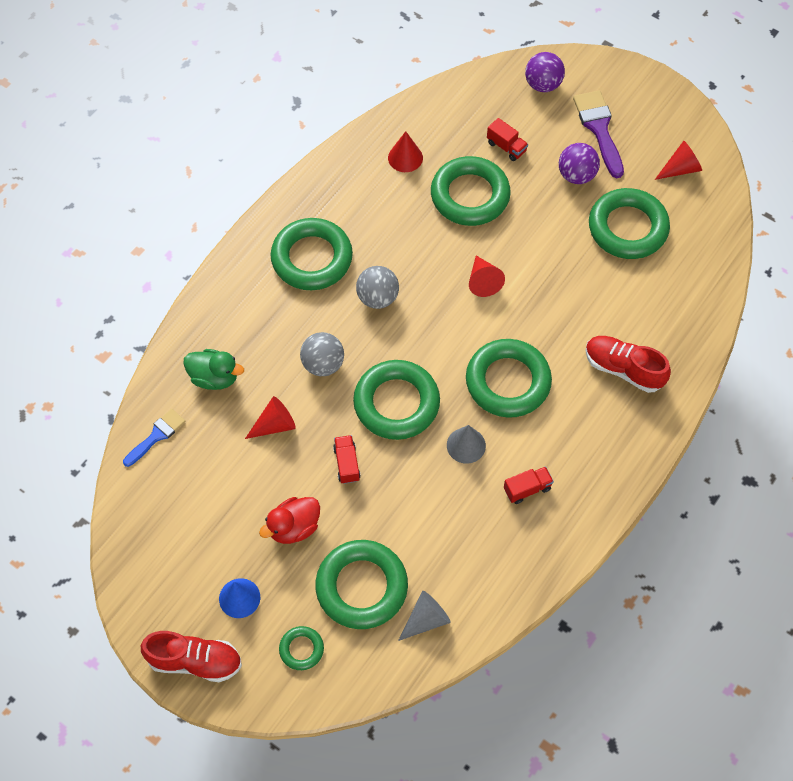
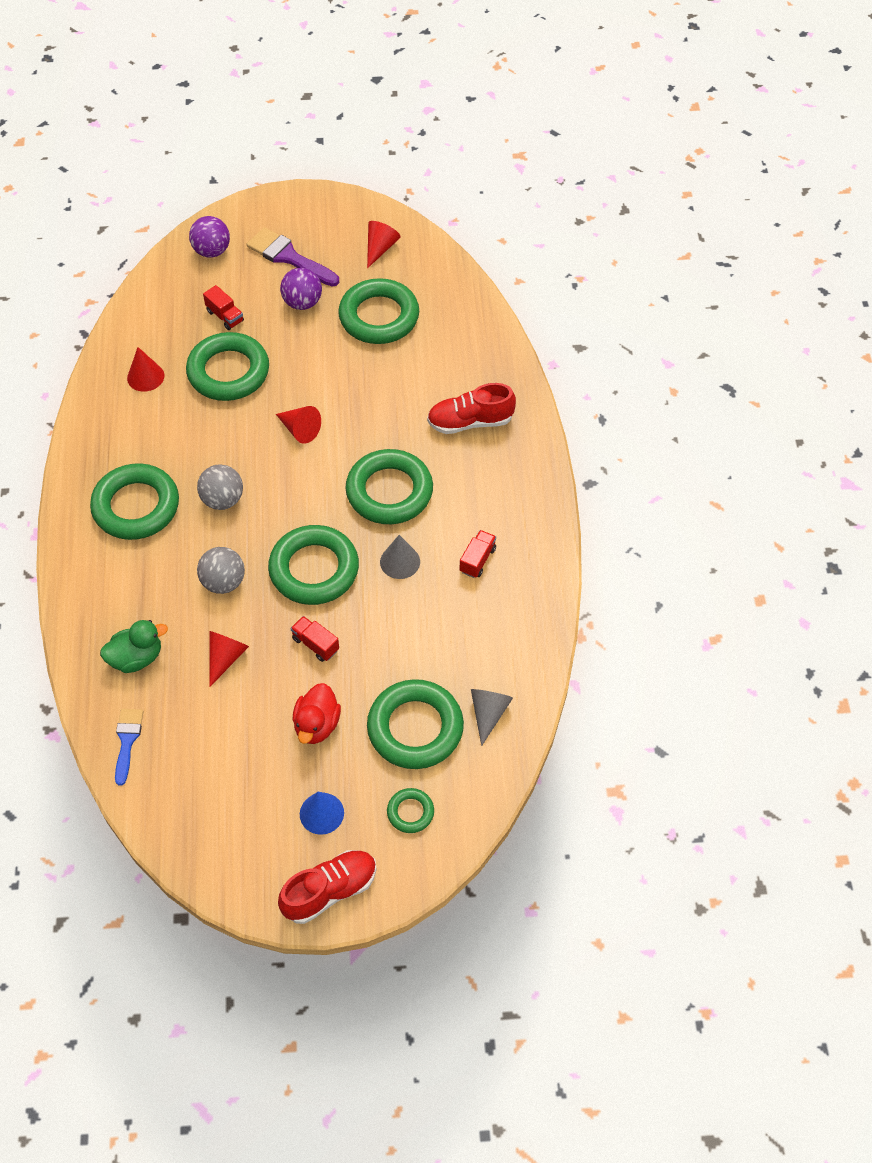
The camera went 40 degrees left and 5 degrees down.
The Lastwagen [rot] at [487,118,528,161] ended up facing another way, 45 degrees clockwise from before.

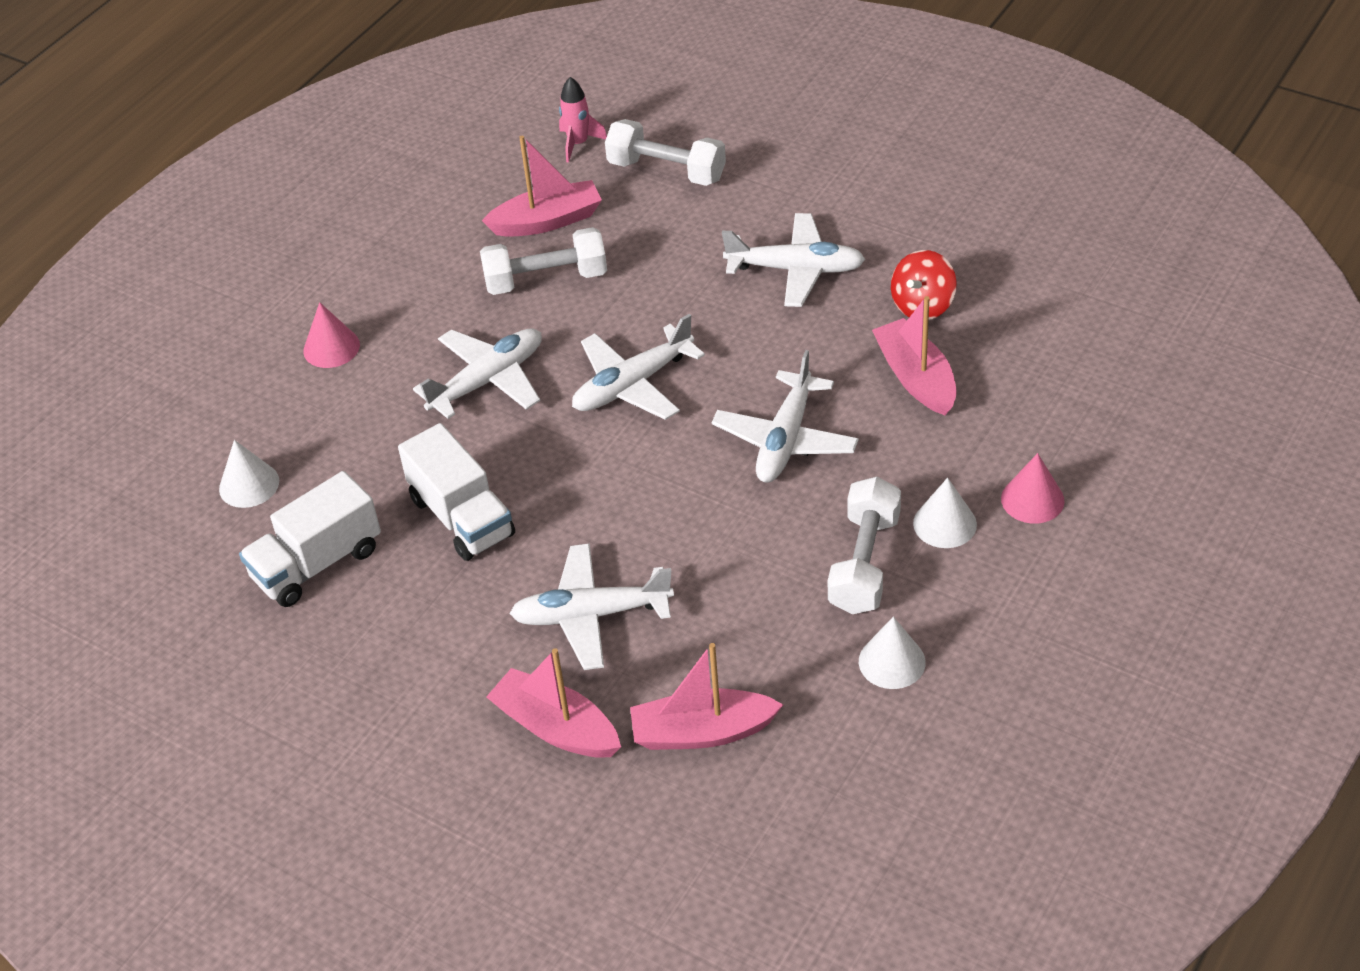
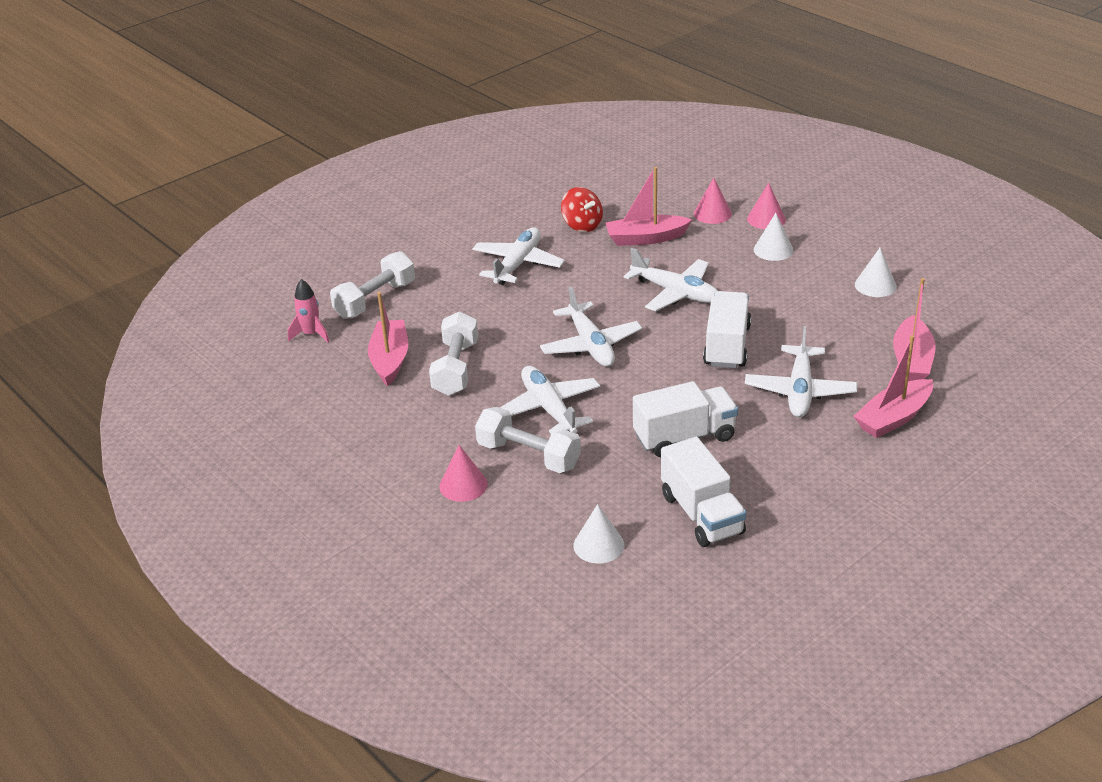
The camera went 75 degrees left and 10 degrees down.
The second view gained the Kegel [rosa] at [694,178,732,224].
The second view gained the Lastwagen [weiß] at [703,291,751,368].
The Hantel [weiß] ended up elsewhere, having gone from [828,477,901,614] to [475,407,581,473].

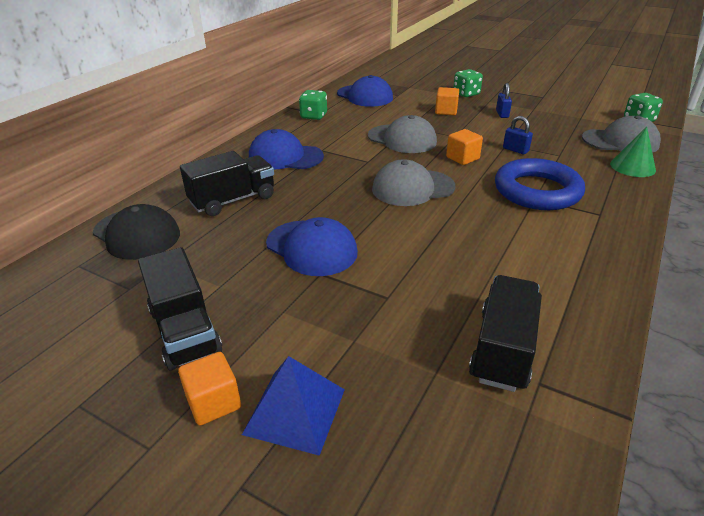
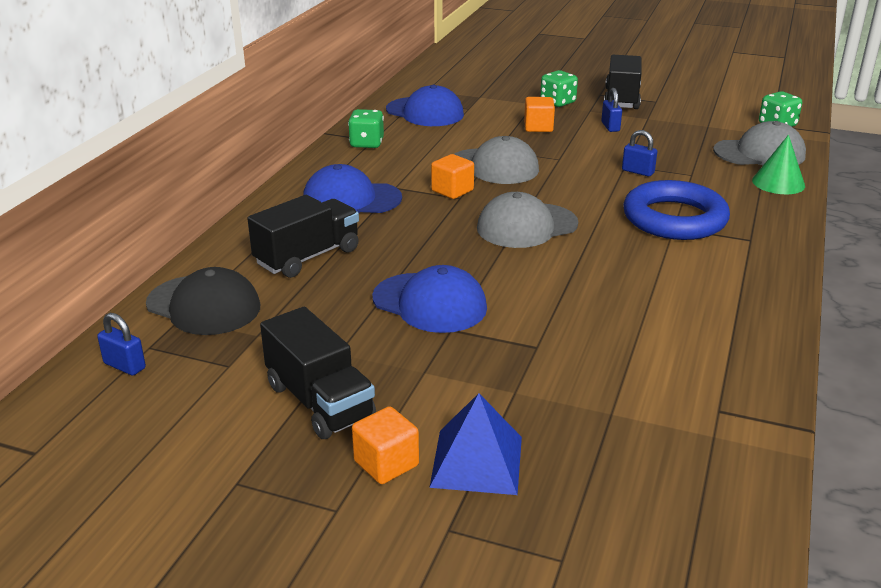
The camera went 10 degrees left and 5 degrees down.
The second view gained the Vorhängeschloss [blau] at [97,313,146,376].
The Kubus [orange] ended up elsewhere, having gone from [446,129,483,165] to [431,154,474,199].
The Lastwagen [schwarz] ended up elsewhere, having gone from [469,275,542,392] to [604,55,642,109].

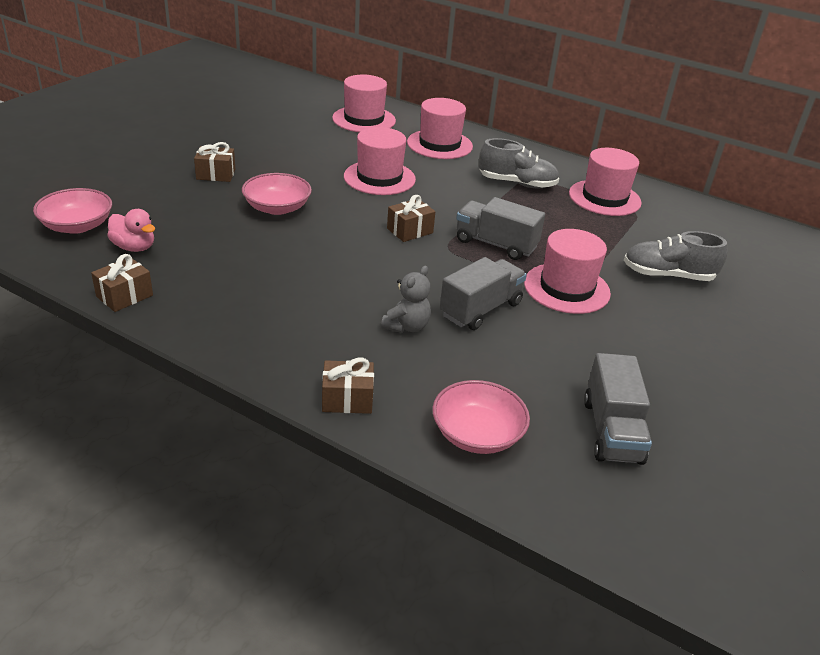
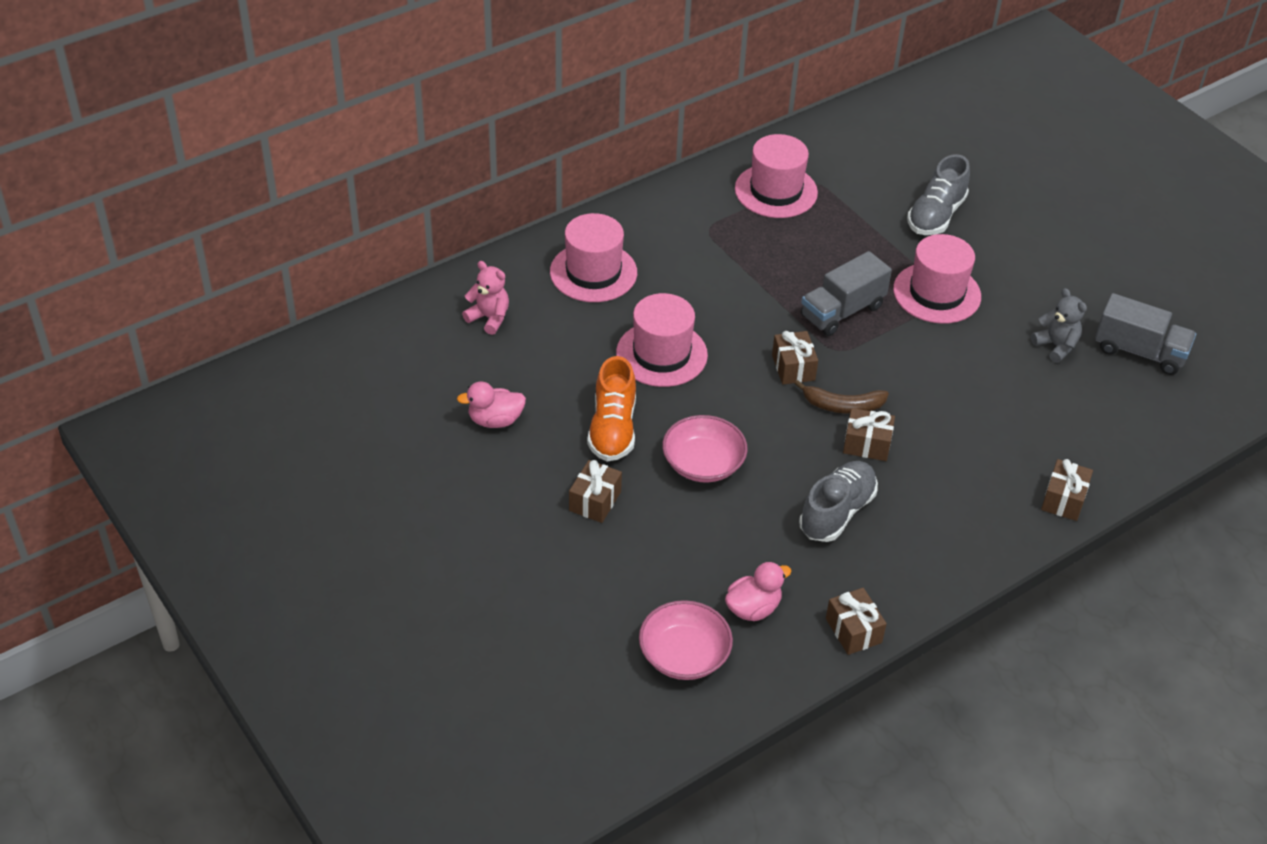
The camera went 65 degrees left and 10 degrees up.
The second view lost the Schüssel [rosa] at [432,380,530,454].
The second view lost the Lastwagen [grau] at [440,257,527,330].
The second view gained the Ente [rosa] at [457,382,526,428].
The second view gained the Schuh [orange] at [587,356,636,461].
The second view gained the Banane [braun] at [795,380,889,414].
The second view gained the Geschenk [braun] at [843,408,895,461].
The Teddybär [grau] ended up elsewhere, having gone from [381,266,431,333] to [1031,288,1087,363].
The Schuh [grau] ended up elsewhere, having gone from [479,138,559,188] to [799,461,878,542].
Where the Hut [rosa] stood at [332,75,396,132], the Teddybär [rosa] came to stand at [462,261,509,335].

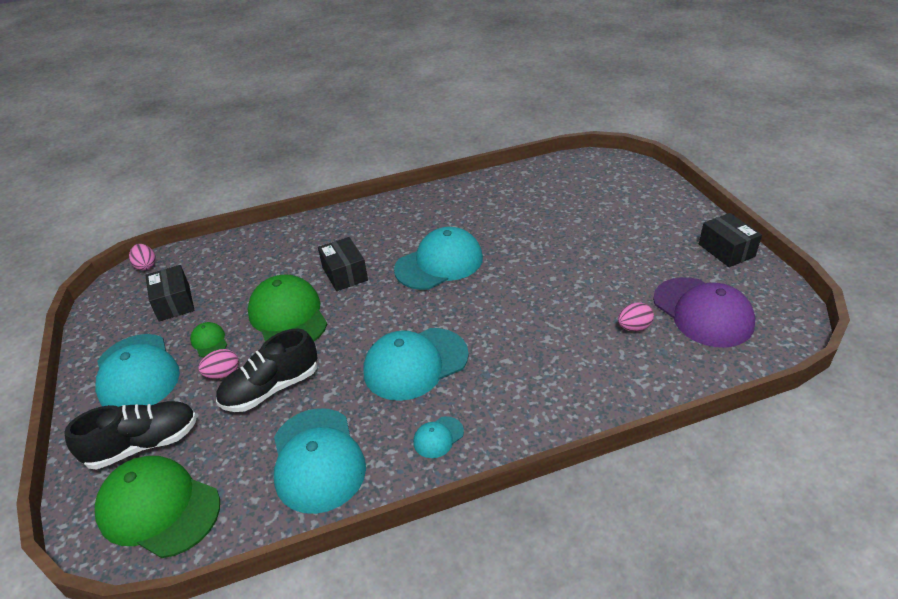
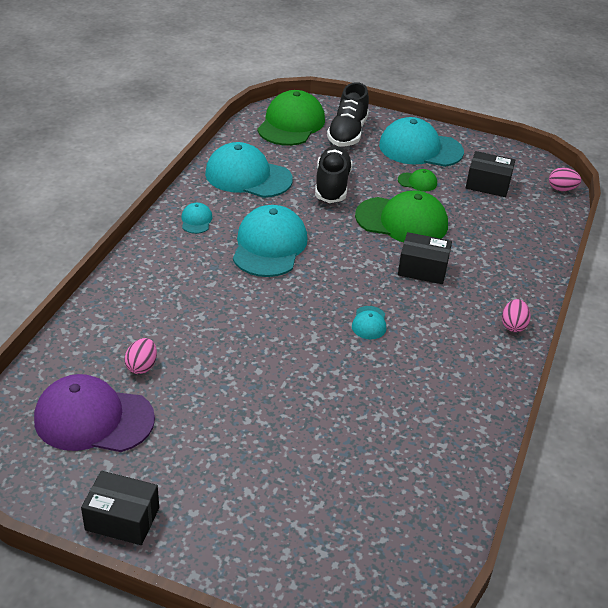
The camera went 125 degrees right and 0 degrees up.
The Ei [rosa] ended up elsewhere, having gone from [198,349,239,379] to [502,299,531,332].
The Kappe [grün] at [94,456,220,558] ended up facing another way, 45 degrees counterclockwise from before.
The size of the Kappe [türkis] at [394,227,483,290] changed by a factor of 0.45.

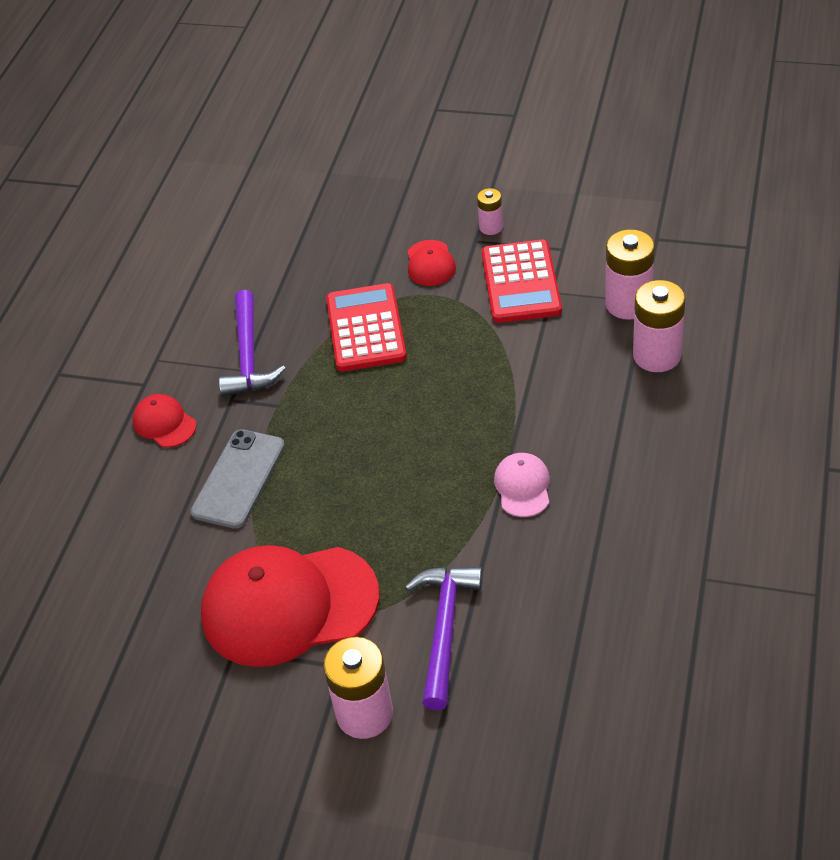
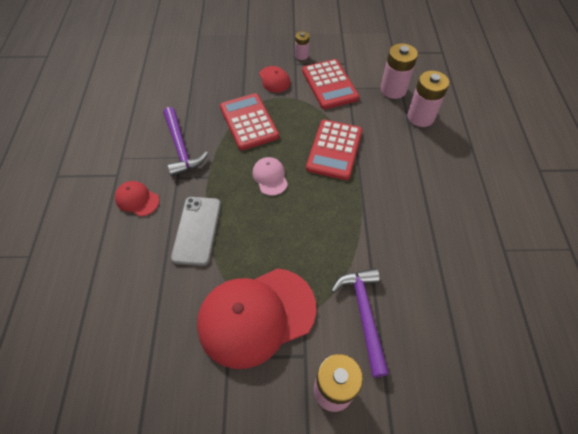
The camera went 20 degrees left and 10 degrees up.
The second view gained the Taschenrechner [rot] at [306,120,362,180].
The Kappe [rosa] ended up elsewhere, having gone from [494,453,550,517] to [252,157,288,196].

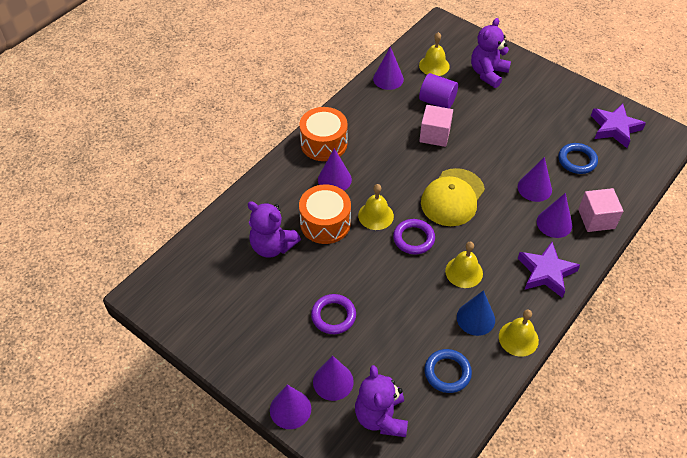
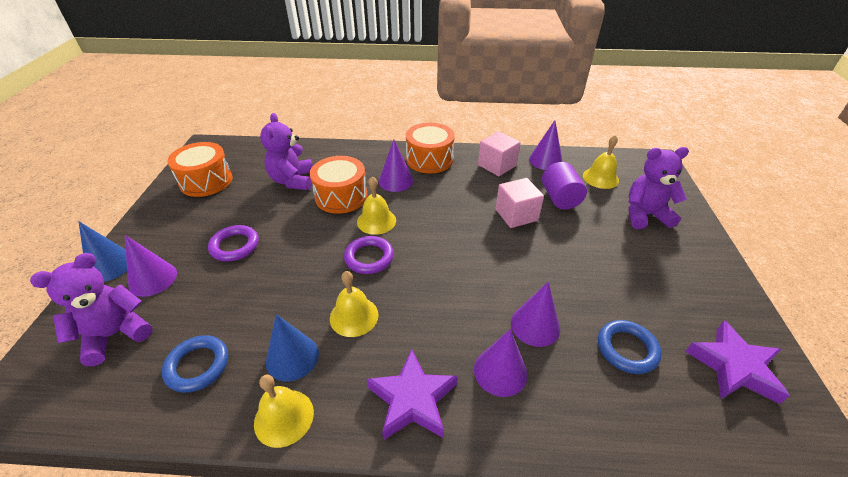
The camera went 55 degrees right and 10 degrees down.
The second view lost the Kappe [gelb] at [421,168,485,226].
The second view gained the Trommel [orange] at [167,142,233,197].
The Kubus [rosa] ended up elsewhere, having gone from [578,188,623,232] to [478,131,521,176].
What was the Kegel [lila] at [270,384,311,429] turned into the Kegel [blau] at [79,221,127,282].

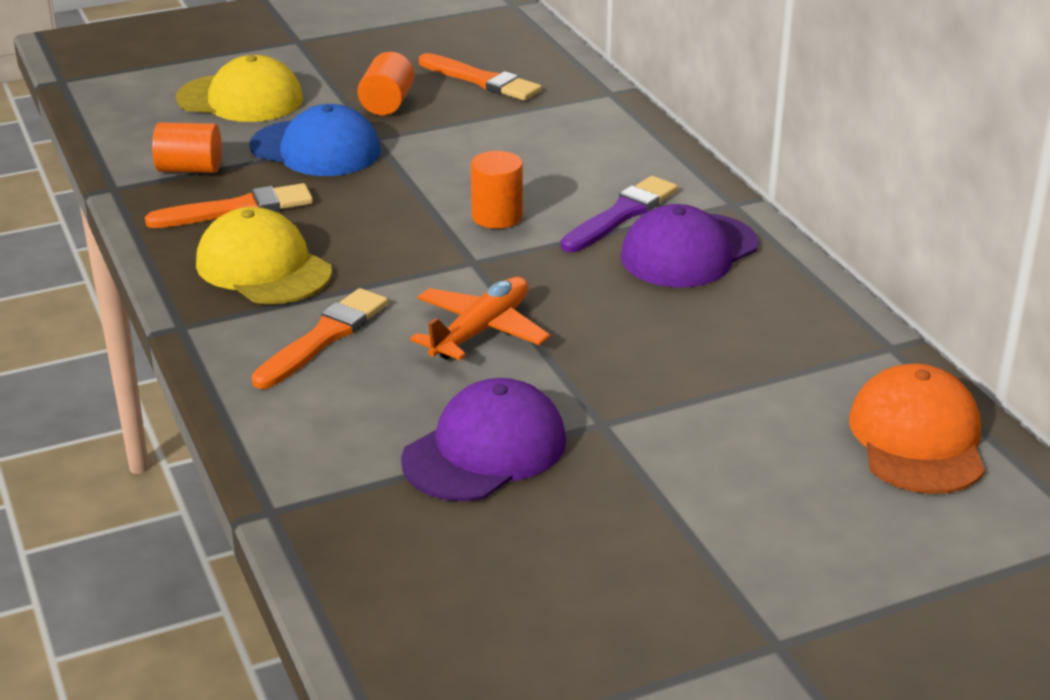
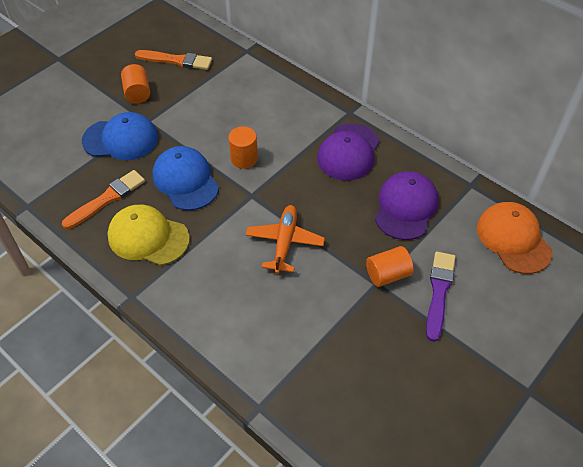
The camera went 25 degrees left and 20 degrees up.
The second view lost the Kappe [gelb] at [176,55,303,122].
The second view lost the Pinsel [orange] at [251,288,388,389].
The second view gained the Kappe [blau] at [153,146,219,211].
The Vollzylinder [orange] ended up elsewhere, having gone from [152,122,222,173] to [366,246,414,287].
The Kappe [lila] ended up elsewhere, having gone from [401,378,566,501] to [375,171,439,240].
The Pinsel [lila] ended up elsewhere, having gone from [561,176,678,252] to [426,251,455,342].

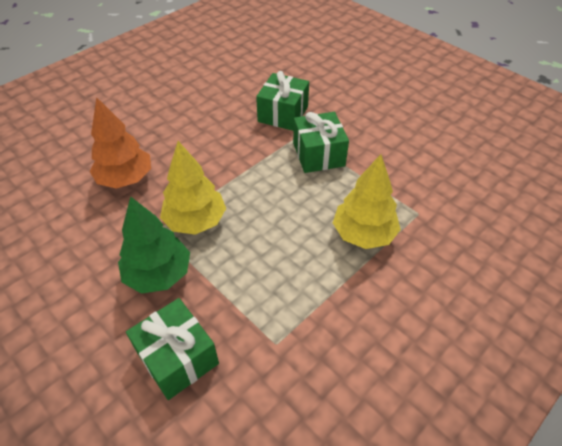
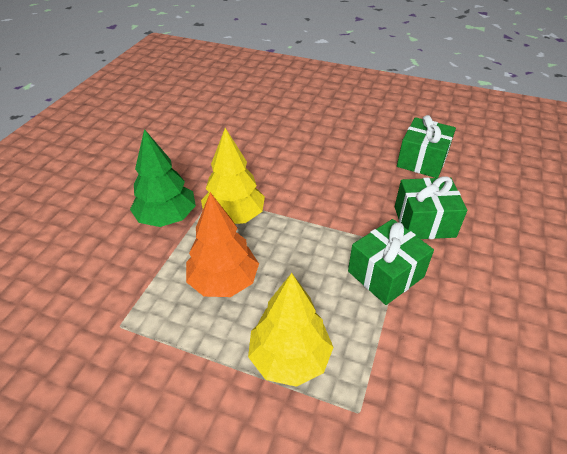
The camera went 65 degrees right and 5 degrees down.
The Baum [orange] ended up elsewhere, having gone from [90,97,151,189] to [186,192,259,297].
The Geschenk [grün] ended up elsewhere, having gone from [126,298,219,400] to [397,115,456,178].

